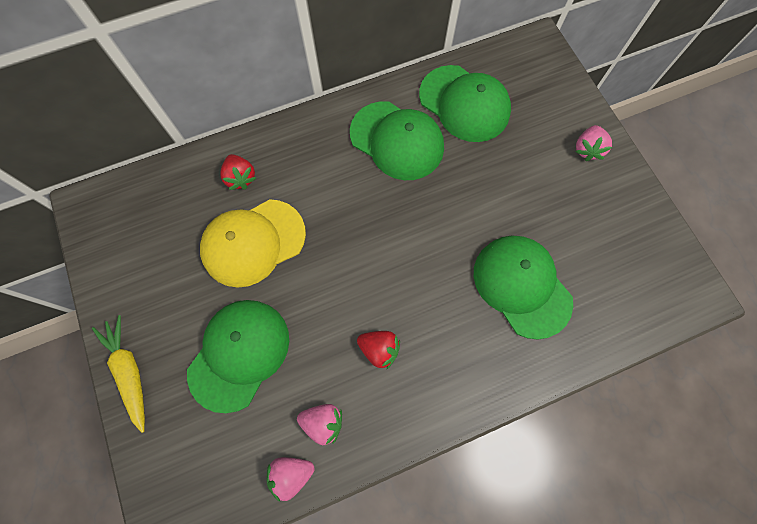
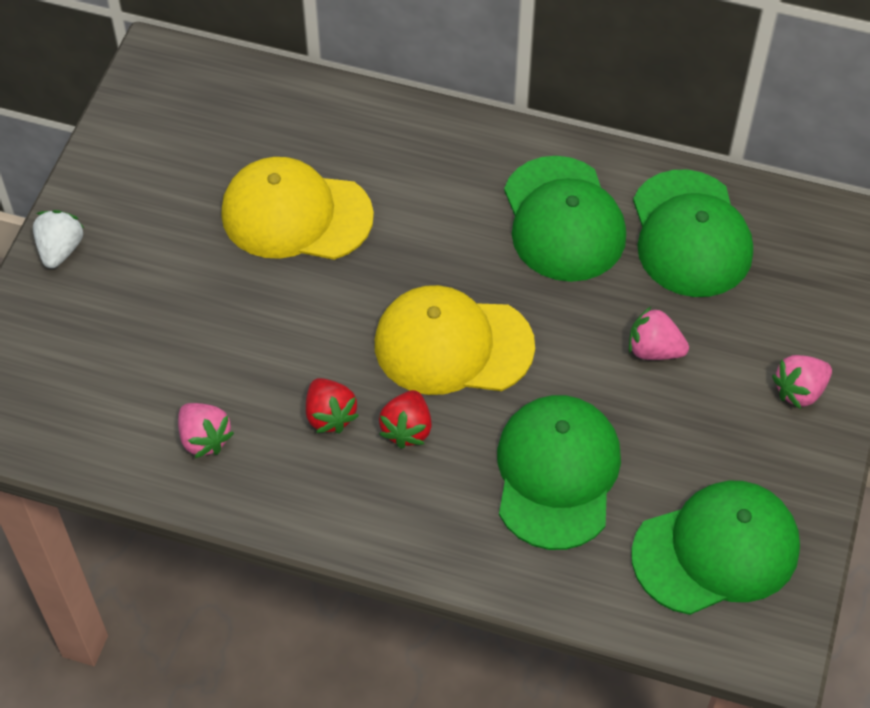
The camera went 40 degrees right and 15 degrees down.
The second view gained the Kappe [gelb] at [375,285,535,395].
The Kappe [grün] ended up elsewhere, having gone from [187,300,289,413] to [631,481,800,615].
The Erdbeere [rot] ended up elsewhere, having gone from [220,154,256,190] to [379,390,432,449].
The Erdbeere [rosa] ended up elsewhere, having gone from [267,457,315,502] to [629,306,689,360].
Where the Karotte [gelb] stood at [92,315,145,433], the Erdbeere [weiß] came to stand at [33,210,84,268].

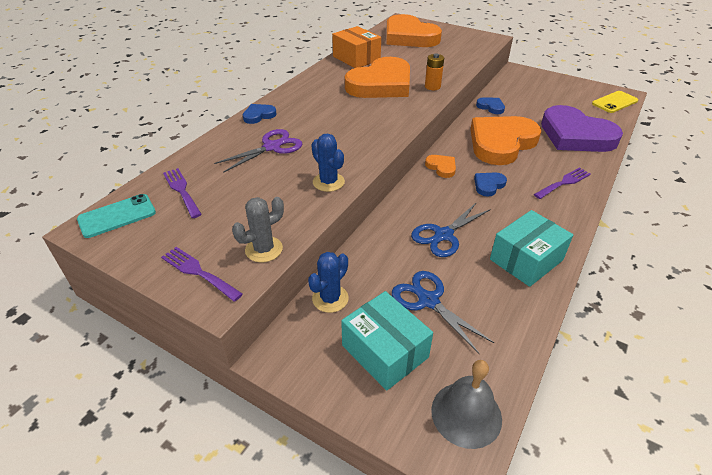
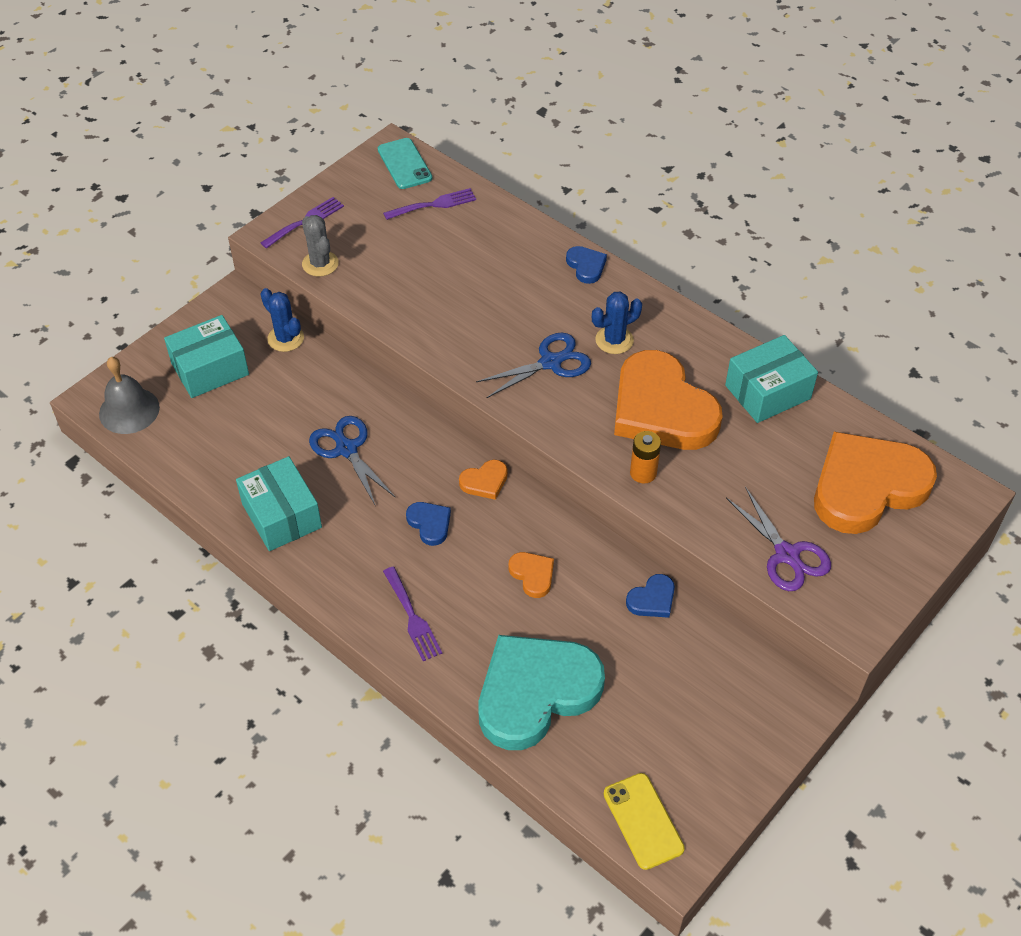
The camera went 100 degrees right and 10 degrees up.
The Schere [lila] ended up elsewhere, having gone from [214,129,302,173] to [726,487,831,591].
The Kaktus [blau] ended up elsewhere, having gone from [311,133,345,192] to [592,292,642,354].
The Schere [blau] ended up elsewhere, having gone from [392,271,494,354] to [476,333,591,398].
What was the Schachtel [orange] at [332,26,381,68] turned into the Schachtel [türkis] at [725,335,818,423].
What was the Herz [lila] at [541,105,623,152] turned into the Herz [türkis] at [479,635,605,750].
The size of the Herz [orange] at [470,116,541,165] changed by a factor of 0.41.

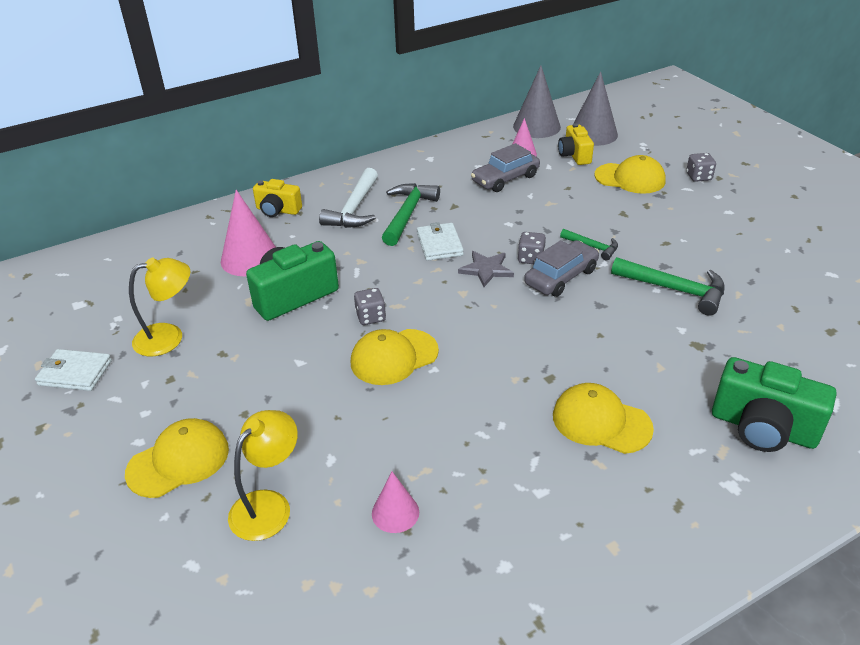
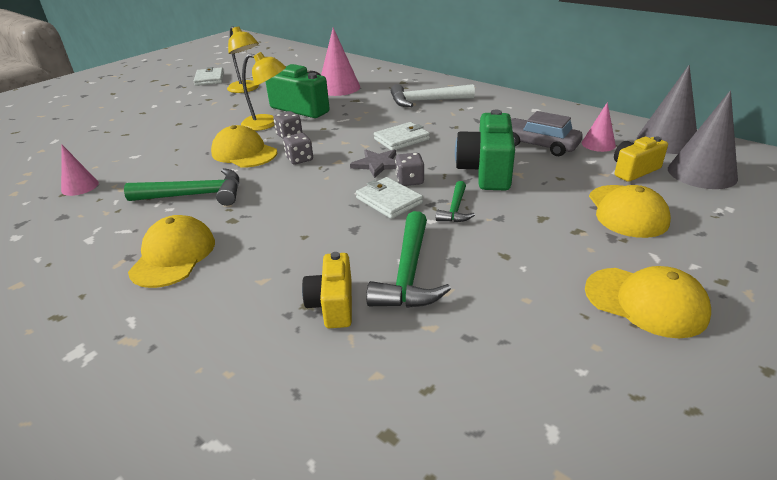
The camera went 70 degrees right and 5 degrees down.
The Kappe [gelb] ended up elsewhere, having gone from [125,418,229,498] to [585,266,711,338].
The Lampe [gelb] ended up elsewhere, having gone from [228,410,298,541] to [241,52,286,131].
The Kamera [gelb] ended up elsewhere, having gone from [253,179,302,217] to [302,252,352,328].
The Hammer [grün] ended up elsewhere, having gone from [382,183,440,246] to [124,168,239,206].
The Spielwürfel [grau] ended up elsewhere, having gone from [686,153,716,182] to [283,133,313,164].
The Kamera [grün] ended up elsewhere, having gone from [712,357,837,452] to [455,110,515,190].
Where the Auto [grau] stood at [524,240,599,297], the Geldbörse [weiß] came to stand at [356,177,423,219].

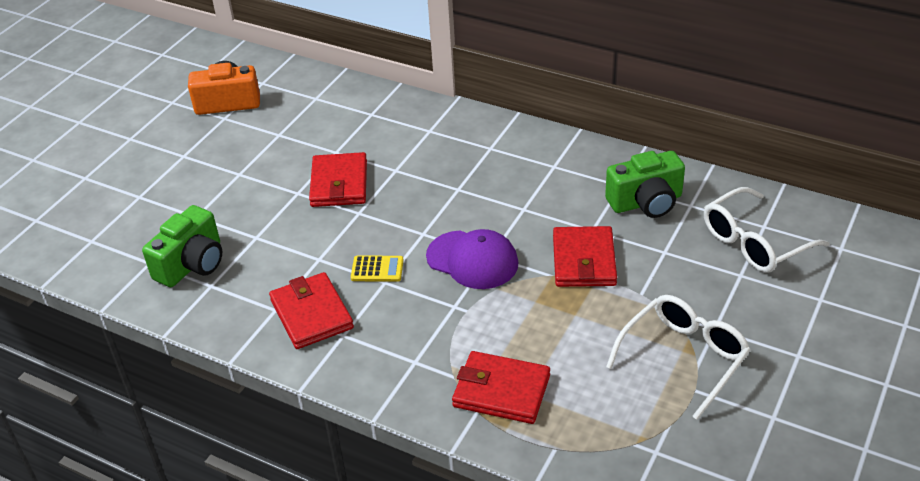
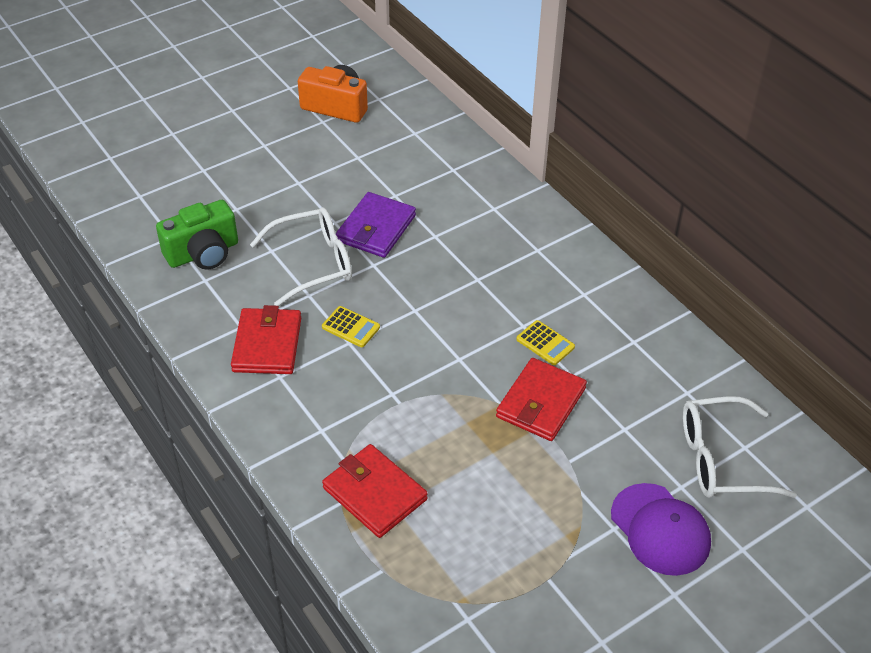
The camera went 25 degrees right and 5 degrees up.
The second view lost the Kamera [grün] at [605,151,685,218].
The second view gained the Taschenrechner [gelb] at [516,320,575,365].
The Kappe [lila] ended up elsewhere, having gone from [426,229,518,289] to [611,483,711,576].
The Brille [weiß] ended up elsewhere, having gone from [606,295,750,420] to [250,207,352,306].
What was the Geldbörse [rot] at [309,152,367,207] turned into the Geldbörse [lila] at [336,192,416,258].

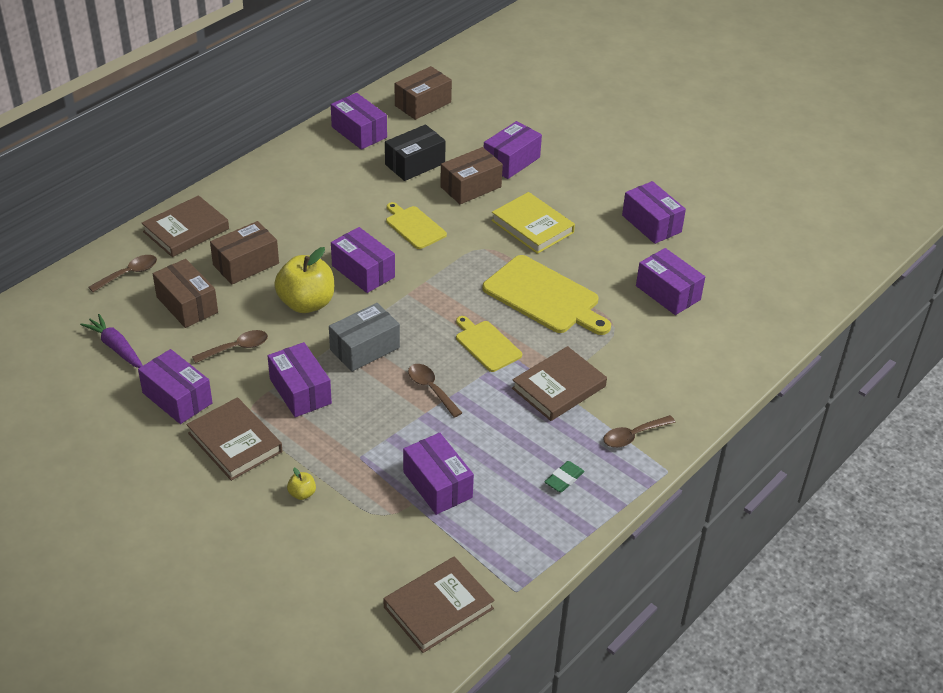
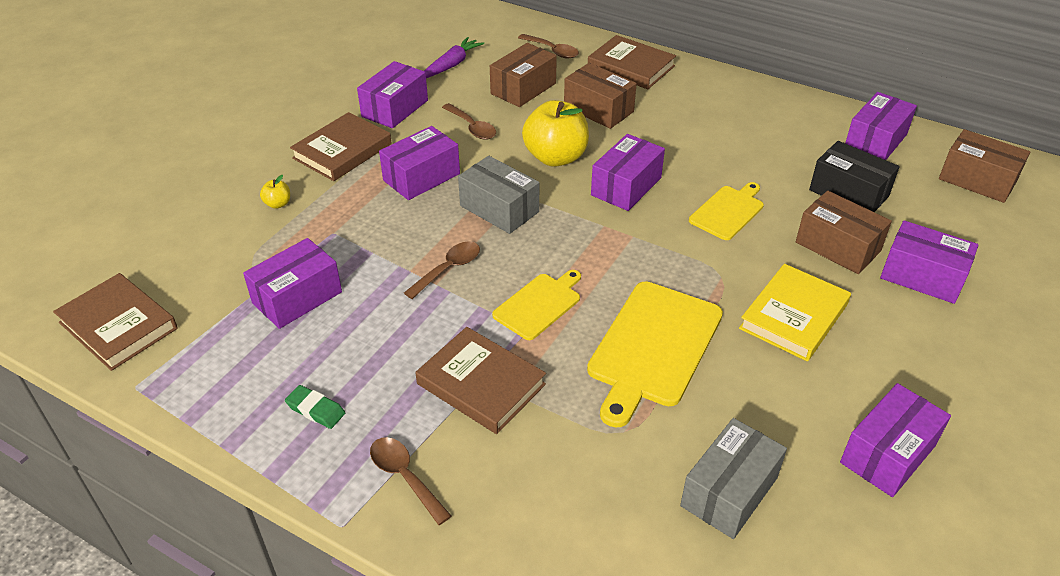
The camera went 80 degrees right and 0 degrees up.
What was the Schachtel [lila] at [636,248,705,315] turned into the Schachtel [grau] at [680,418,787,539].

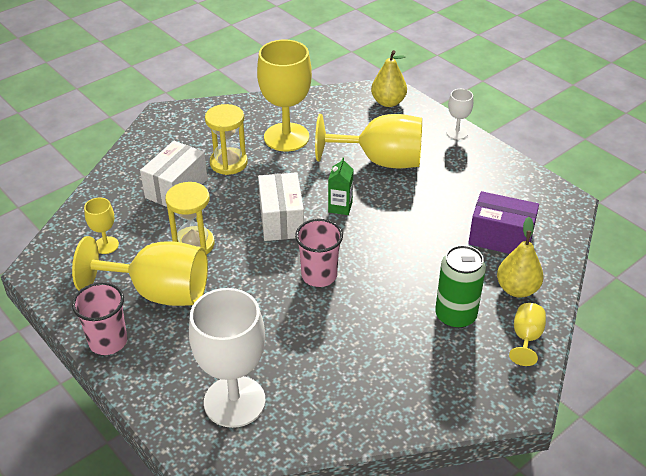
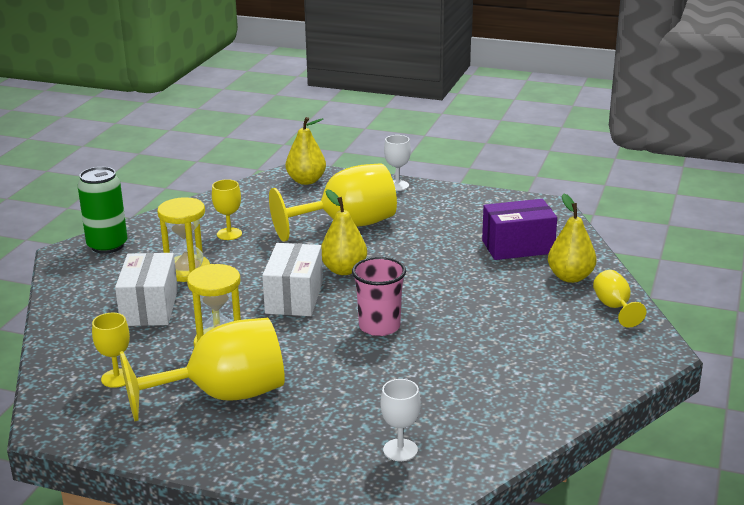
The camera went 30 degrees left and 15 degrees down.
The second view lost the Becher [rosa] at [72,282,127,355].
The Dose [grün] ended up elsewhere, having gone from [435,245,486,329] to [78,167,128,254].
Where the Getränkekarton [grün] stood at [328,157,353,215], the Birne [gelb] came to stand at [321,189,367,275].
The Schachtel [weiß] at [258,172,304,241] ended up facing another way, 45 degrees clockwise from before.
The size of the Kelch [weiß] at [189,288,266,428] changed by a factor of 0.47.
The size of the Kelch [gelb] at [257,40,312,151] changed by a factor of 0.47.

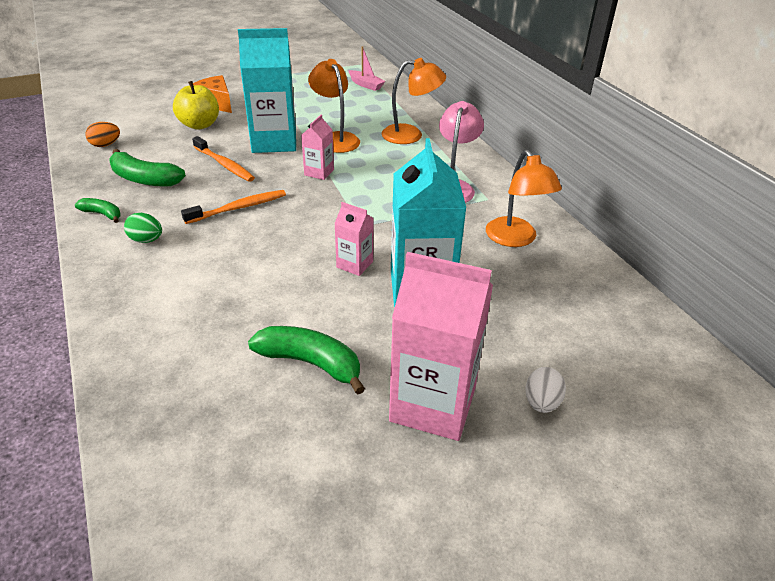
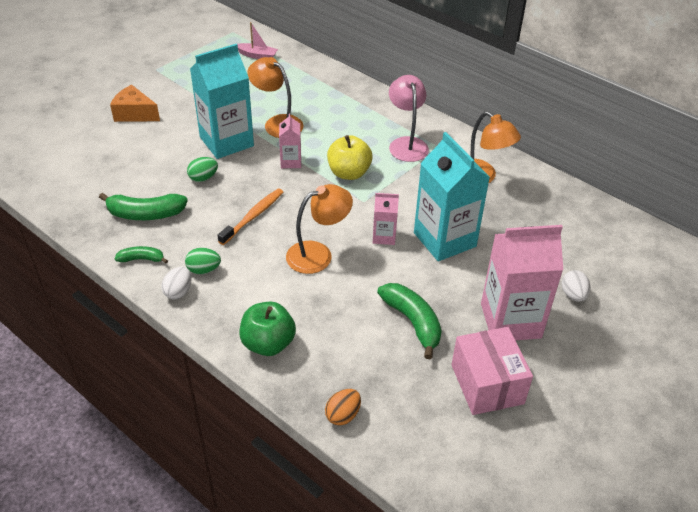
The camera went 25 degrees left and 5 degrees up.
The second view gained the Ei [weiß] at [161,267,192,299].
The second view gained the Apfel [grün] at [239,302,296,356].
The second view gained the Schachtel [rosa] at [451,327,533,415].
The Ei [orange] ended up elsewhere, having gone from [85,122,120,147] to [325,389,361,425].
The Apfel [gelb] ended up elsewhere, having gone from [173,81,219,130] to [327,135,373,180].
The Lampe [orange] ended up elsewhere, having gone from [382,58,446,144] to [286,184,353,274].
Where the Zahnbürste [orange] stood at [192,136,255,182], the Ei [grün] came to stand at [187,157,218,182].
The Banane [grün] at [248,326,365,394] ended up facing another way, 60 degrees clockwise from before.

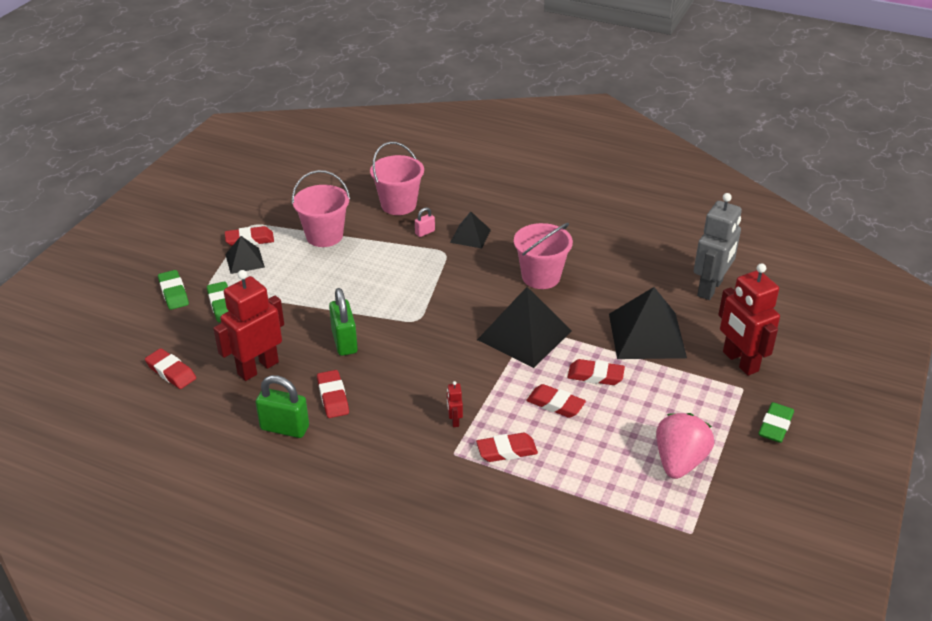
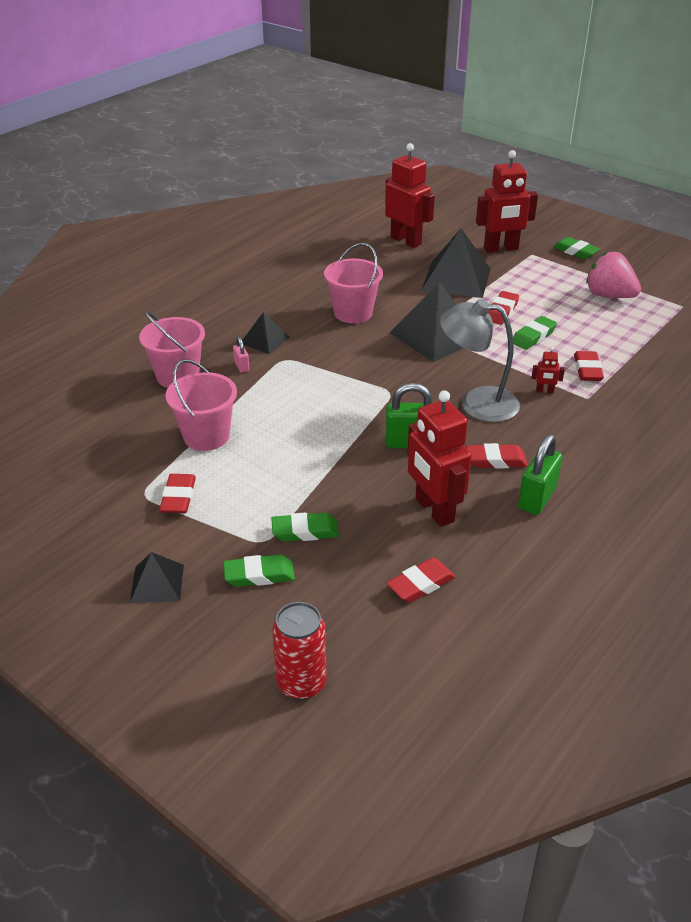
The camera went 75 degrees left and 0 degrees up.
The second view gained the Dose [rot] at [272,602,327,700].
The second view gained the Lampe [grau] at [440,299,520,422].
The Pyramide [schwarz] ended up elsewhere, having gone from [225,236,265,274] to [130,552,184,603].
What was the Radiergummi [rot] at [526,384,586,418] turned into the Radiergummi [grün] at [513,316,557,350].
What was the Roboter [grau] at [694,193,742,300] turned into the Roboter [rot] at [385,143,435,248].

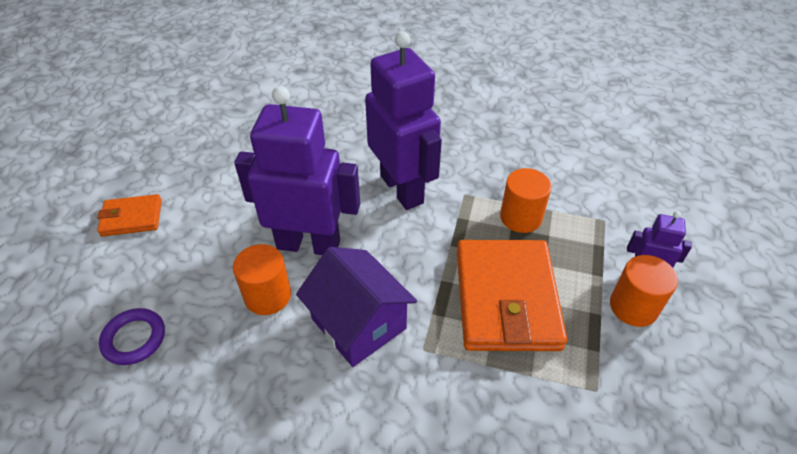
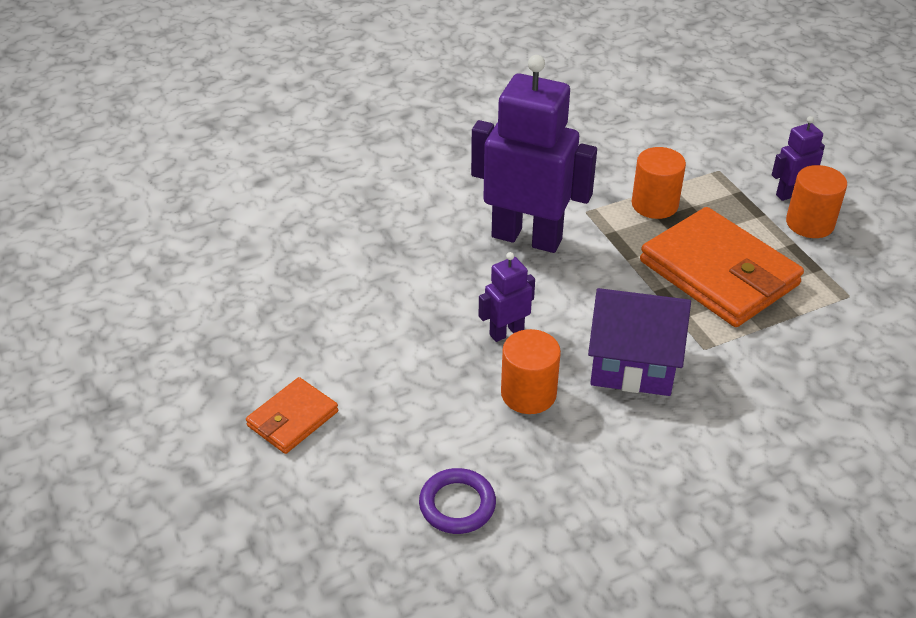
The camera went 40 degrees left and 5 degrees down.
The size of the Roboter [lila] at [234,86,360,255] changed by a factor of 0.46.

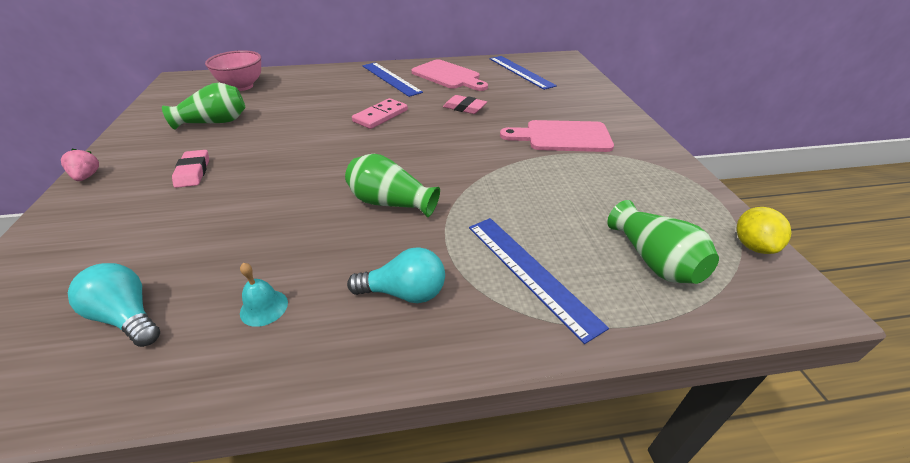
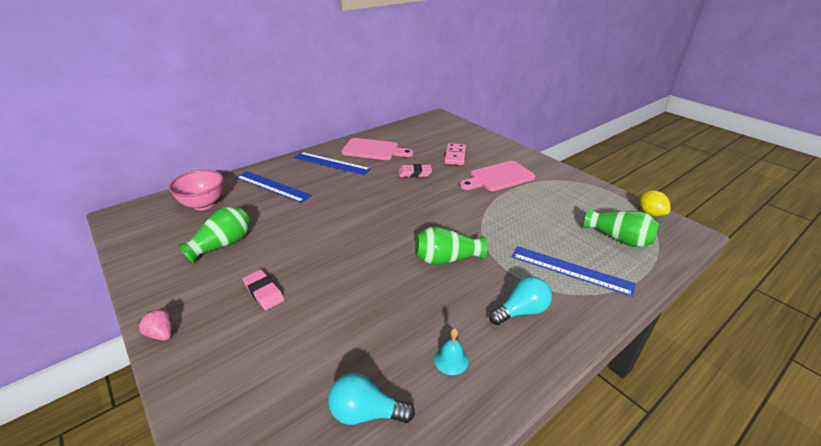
The camera went 30 degrees left and 5 degrees down.
The Dominostein [rosa] ended up elsewhere, having gone from [352,98,408,129] to [445,143,466,165].
The Lineal [blau] ended up elsewhere, having gone from [490,56,557,90] to [236,171,312,203].

